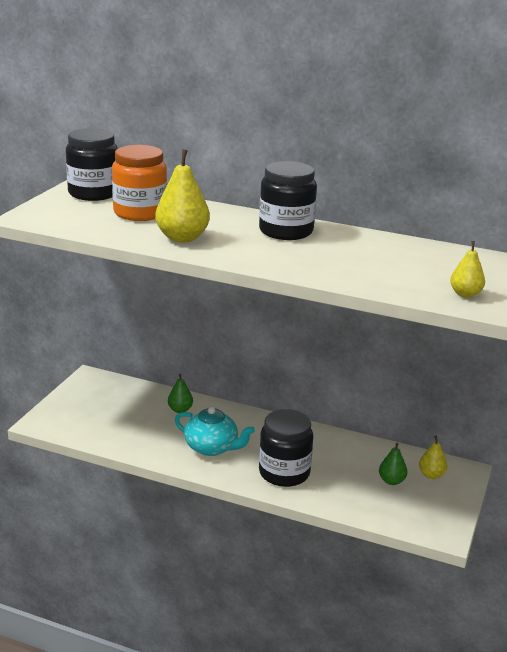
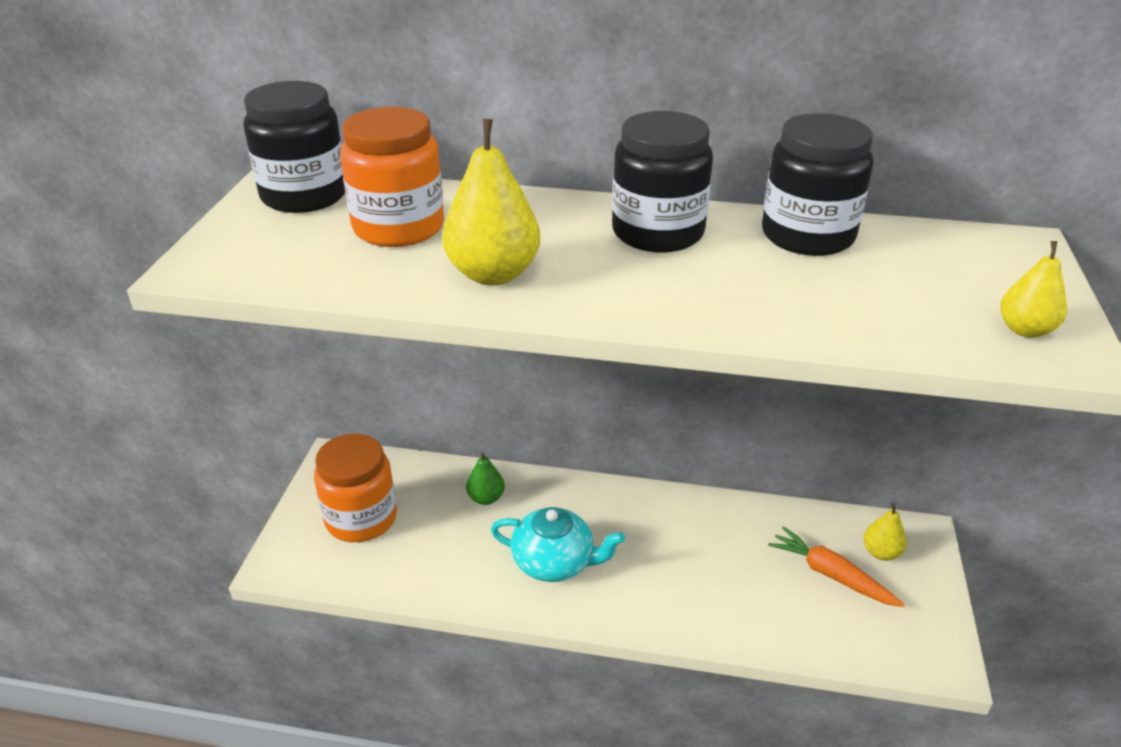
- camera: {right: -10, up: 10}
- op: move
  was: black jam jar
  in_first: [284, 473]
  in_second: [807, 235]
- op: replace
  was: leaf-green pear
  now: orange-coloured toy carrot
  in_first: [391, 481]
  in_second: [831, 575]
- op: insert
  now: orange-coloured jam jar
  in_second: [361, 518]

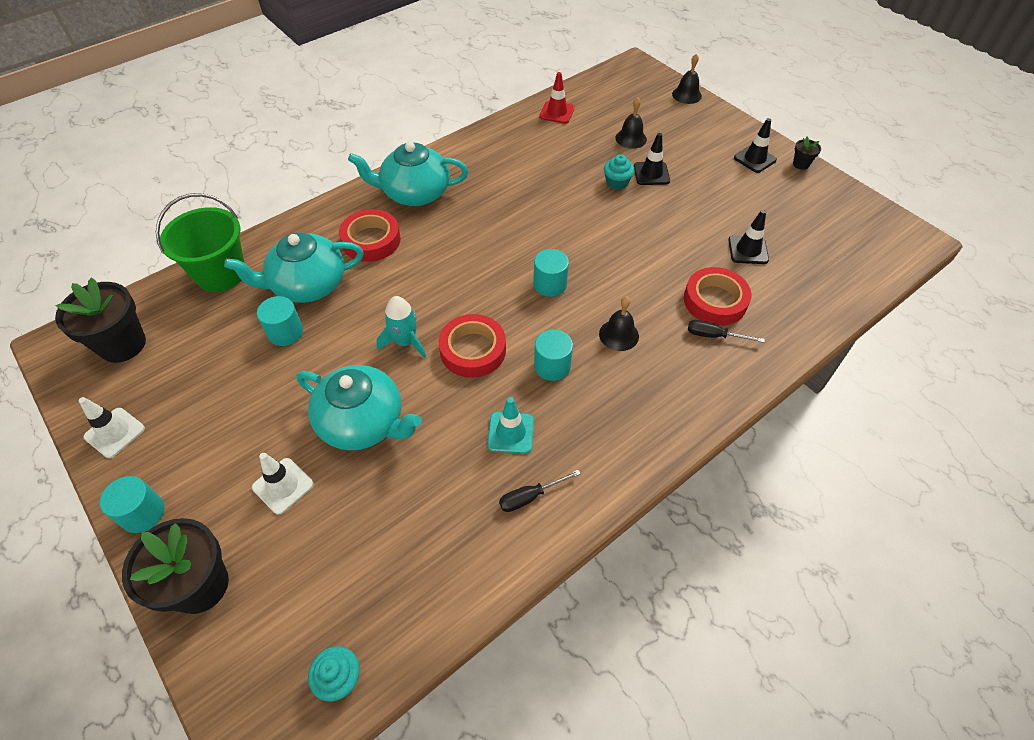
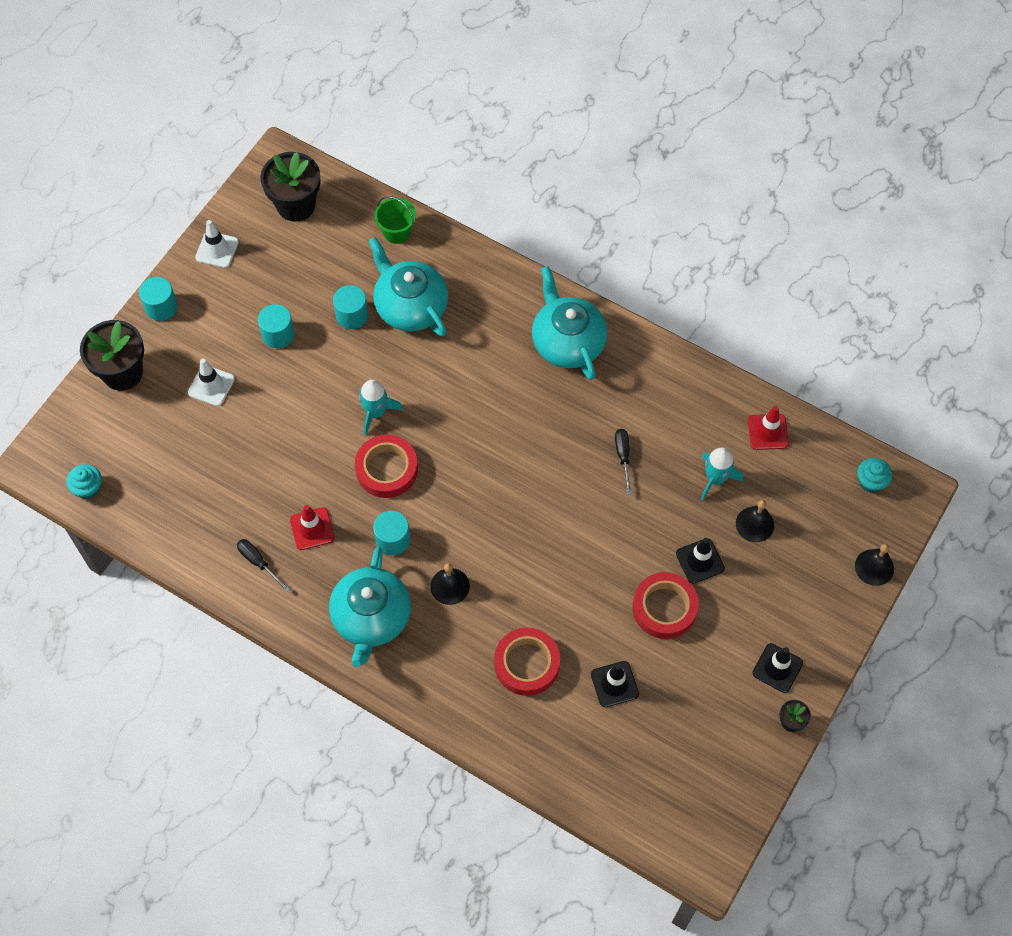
- camera: {right: 70, up: 10}
- op: move
  was: aqua muffin
  in_first: [617, 182]
  in_second: [871, 481]
- op: resize
  was: leaf-green bucket
  in_first: [221, 273]
  in_second: [397, 232]
  ratio: 0.59
- op: move
  was: scarlet tape
  in_first: [371, 240]
  in_second: [664, 608]
- op: move
  was: aqua cylinder
  in_first: [550, 284]
  in_second: [278, 334]
- op: move
  was: black hand screwdriver
  in_first: [714, 336]
  in_second: [623, 457]
- op: move
  was: aqua china teapot
  in_first: [363, 422]
  in_second: [371, 618]
- op: recolor
  was: aqua traffic cone
  now: scarlet traffic cone
  in_first: [510, 433]
  in_second: [312, 529]
- op: insert
  now: aqua rocket
  in_second: [715, 479]

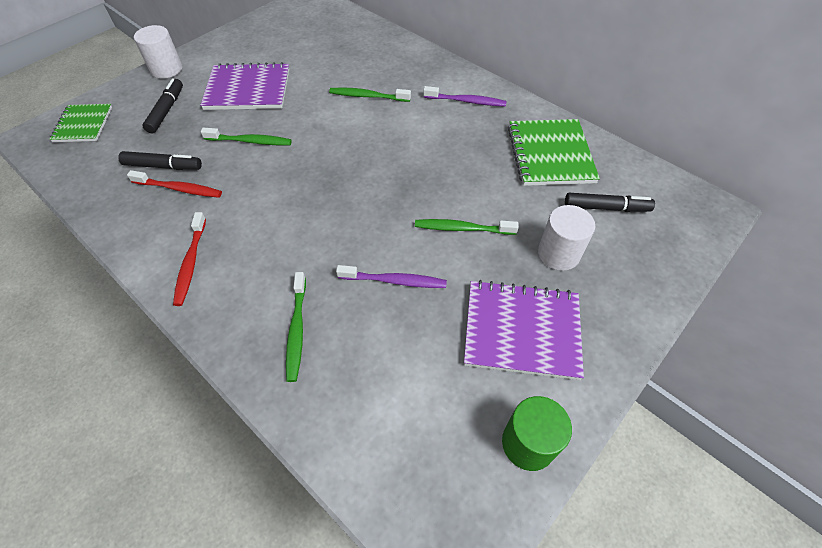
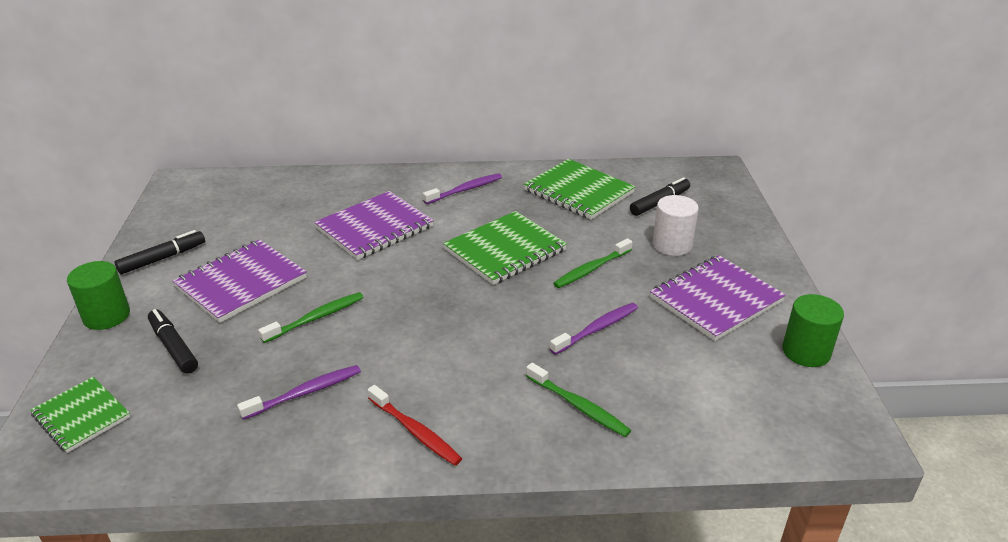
- camera: {right: -45, up: -20}
- op: recolor
  was: pure white cylinder
  now: leaf-green cylinder
  in_first: [166, 69]
  in_second: [106, 316]
- op: replace
  was: leaf-green toothbrush
  now: royal purple notepad
  in_first: [368, 96]
  in_second: [375, 228]
- op: move
  was: black felt pen
  in_first: [163, 166]
  in_second: [162, 258]
- op: recolor
  was: scarlet toothbrush
  now: royal purple toothbrush
  in_first: [179, 189]
  in_second: [305, 392]
- op: insert
  now: leaf-green notepad
  in_second: [505, 250]

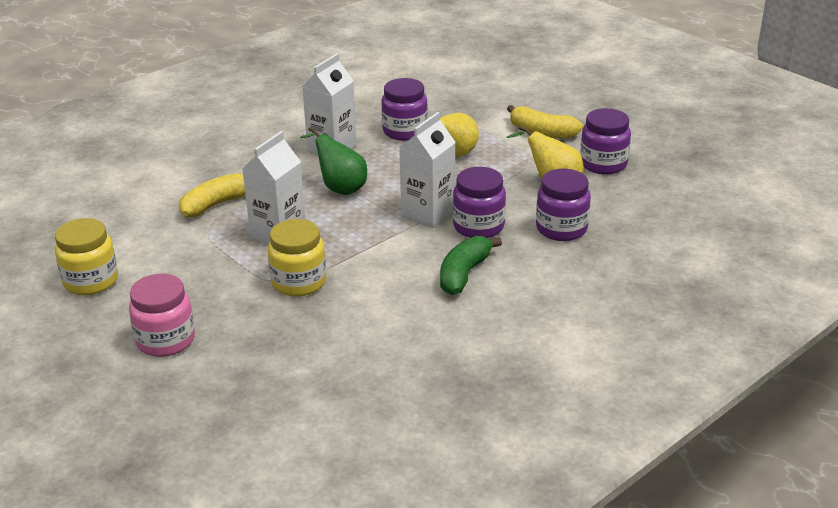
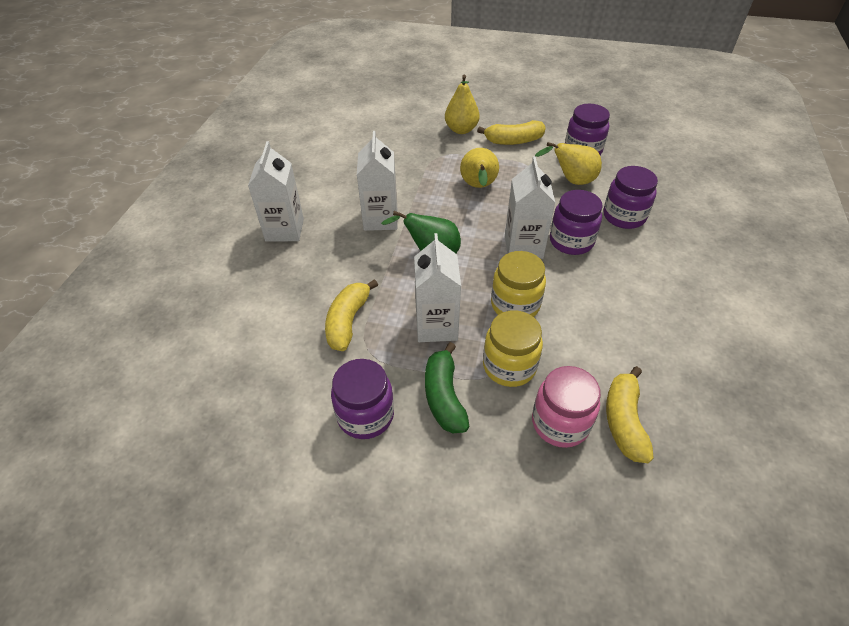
- camera: {right: -35, up: 15}
- op: move
  was: royal purple jam jar
  in_first: [405, 131]
  in_second: [365, 415]
- op: move
  was: yellow jam jar
  in_first: [91, 281]
  in_second: [515, 305]
- op: move
  was: leaf-green banana fruit
  in_first: [464, 274]
  in_second: [444, 396]
- op: move
  was: pink jam jar
  in_first: [166, 340]
  in_second: [560, 423]
- op: insert
  now: yellow pear
  in_second: [461, 130]
- op: insert
  now: pure white juice carton
  in_second: [284, 230]
- op: insert
  now: yellow banana fruit
  in_second: [624, 421]

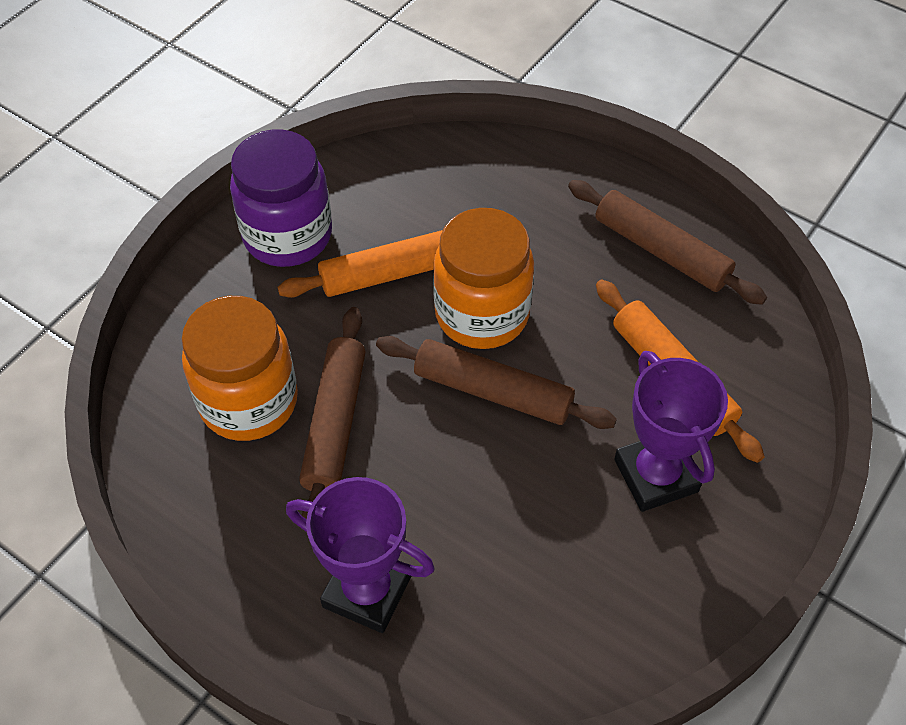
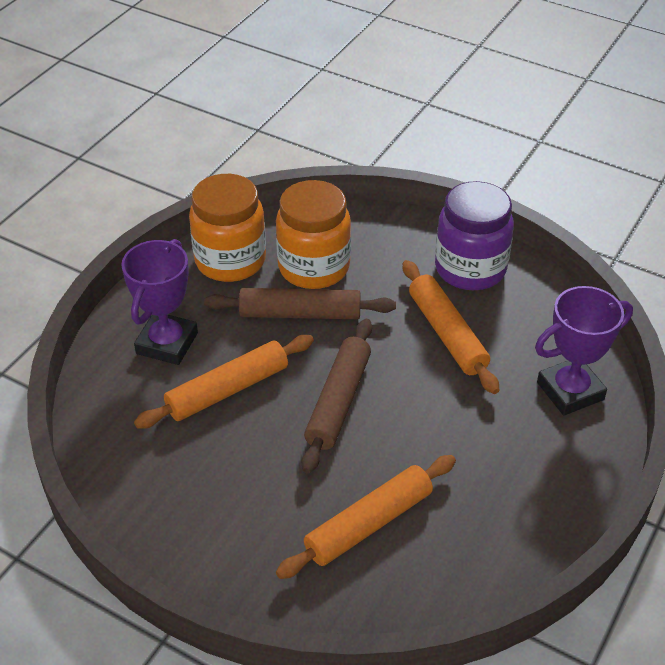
- camera: {right: 85, up: -10}
- op: delete
  was: dark brown pastry roller
  in_first: [661, 251]
- op: move
  was: orange-coloured jam jar
  in_first: [482, 314]
  in_second: [230, 261]
- op: move
  was: royal purple prize cup
  in_first: [656, 475]
  in_second: [570, 391]
- op: insert
  now: orange-coloured pastry roller
  in_second: [228, 390]

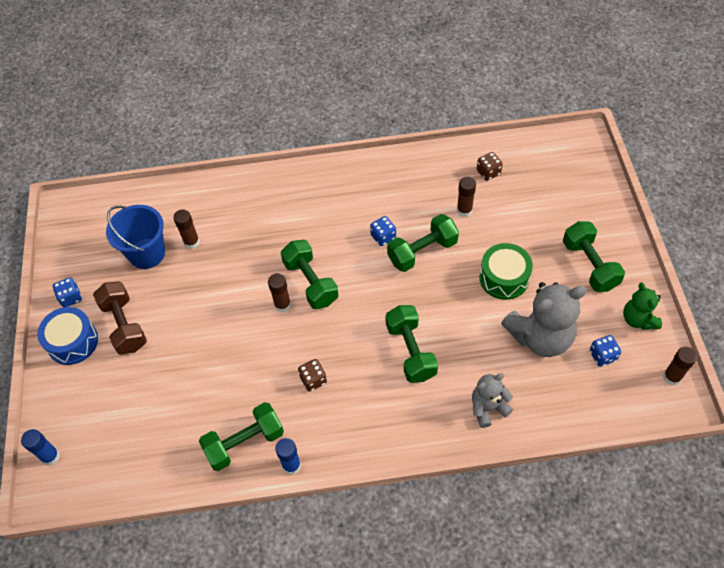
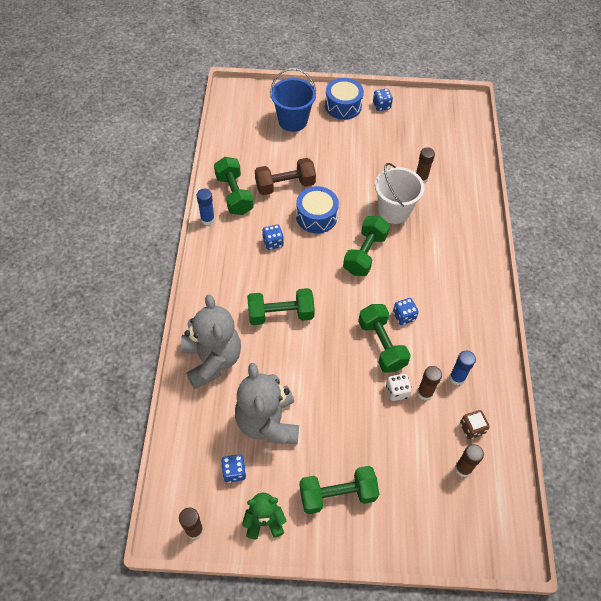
- camera: {right: 95, up: 0}
- op: move
  was: royal blue bucket
  in_first: [147, 253]
  in_second: [292, 121]
- op: rotate
  was: leaf-green free weight
  in_first: [310, 282]
  in_second: [365, 254]
  clockwise: -45
- op: delete
  was: leaf-green drum
  in_first: [504, 278]
- op: move
  was: dark brown glue stick
  in_first: [282, 305]
  in_second: [463, 468]
- op: move
  was: dark brown free weight
  in_first: [124, 325]
  in_second: [285, 185]
- op: recolor
  was: dark brown dice
  now: royal blue dice
  in_first: [313, 380]
  in_second: [273, 242]
- op: resize
  was: grey teddy bear
  in_first: [488, 408]
  in_second: [212, 360]
  ratio: 1.78
- op: move
  was: royal blue glue stick
  in_first: [50, 456]
  in_second: [457, 378]
- op: insert
  now: pure white bucket
  in_second: [394, 211]
- op: insert
  now: royal blue drum
  in_second: [316, 216]
- op: insert
  now: pure white dice
  in_second: [397, 391]

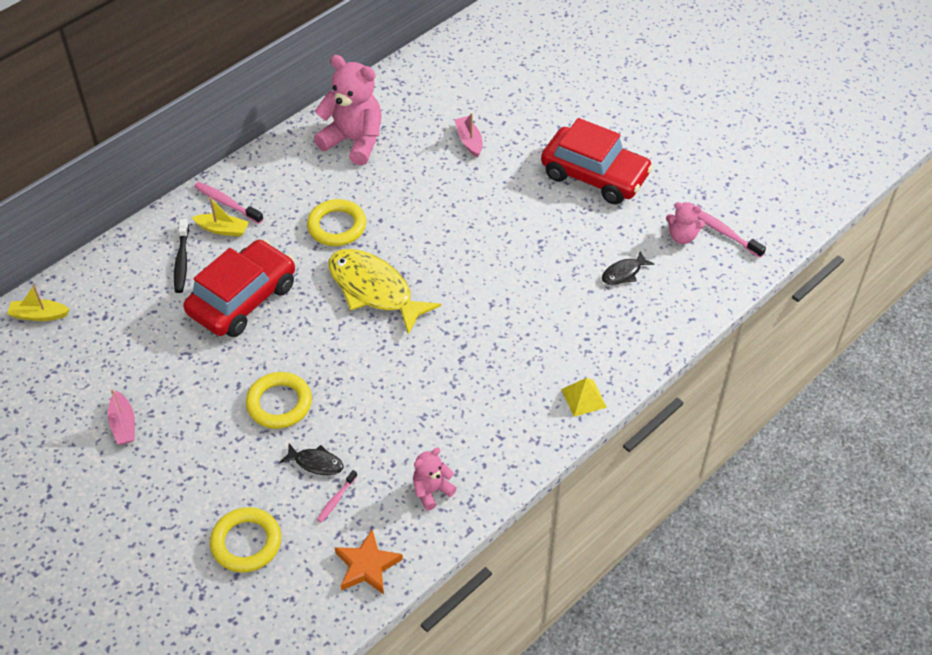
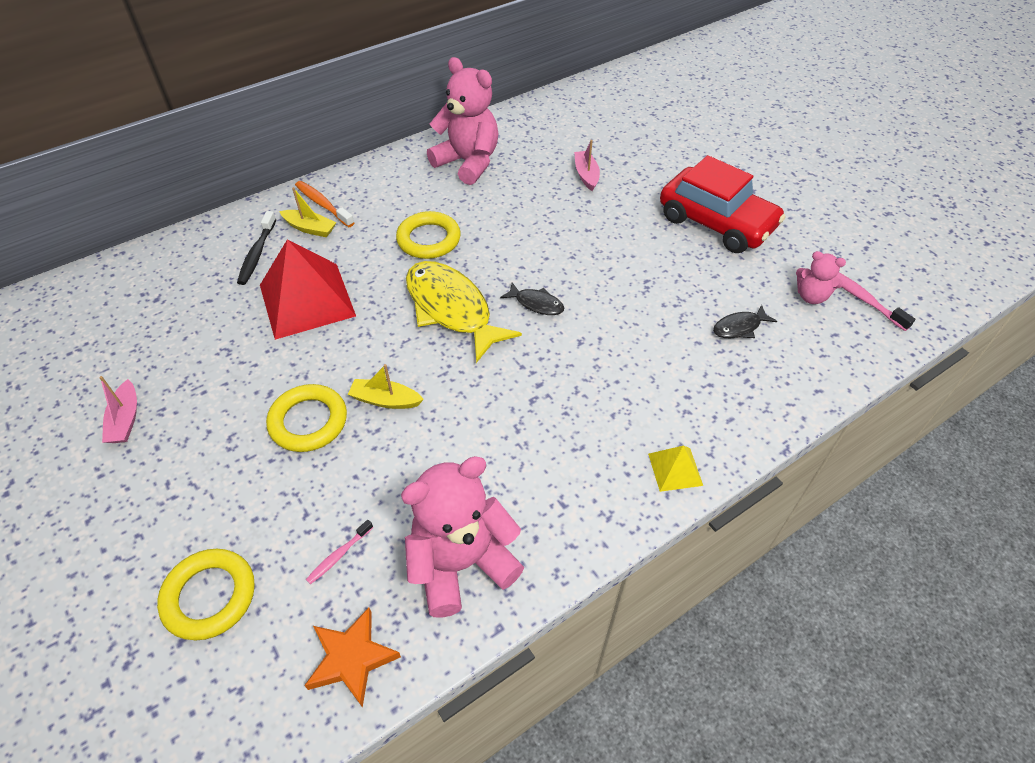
- camera: {right: 10, up: 0}
- op: recolor
  was: pink toothbrush
  now: orange-coloured toothbrush
  in_first: [227, 203]
  in_second: [323, 204]
- op: replace
  was: scarlet automobile
  now: scarlet pyramid
  in_first: [243, 299]
  in_second: [307, 300]
- op: move
  was: yellow toy boat
  in_first: [39, 315]
  in_second: [385, 400]
- op: move
  was: black fish figure
  in_first: [316, 463]
  in_second: [536, 304]
- op: resize
  was: pink teddy bear
  in_first: [432, 491]
  in_second: [461, 563]
  ratio: 1.96

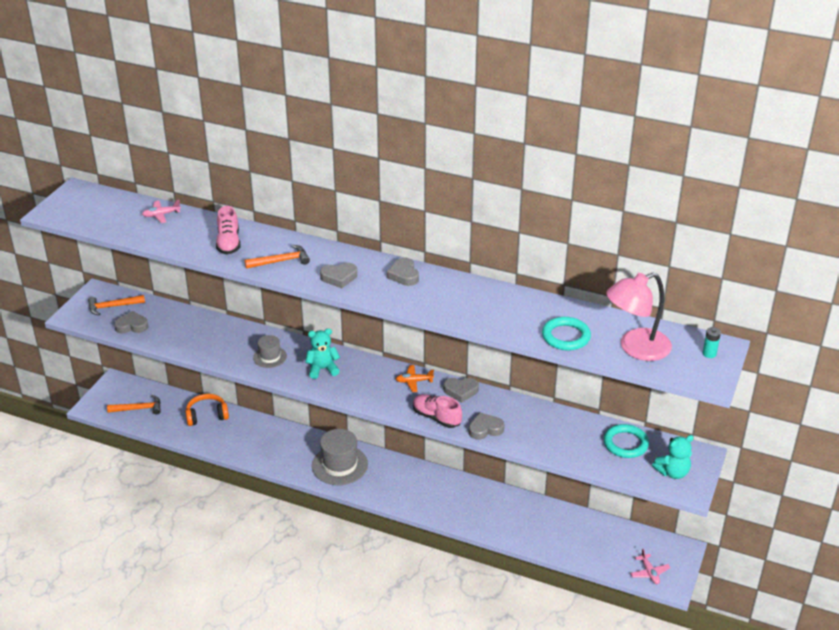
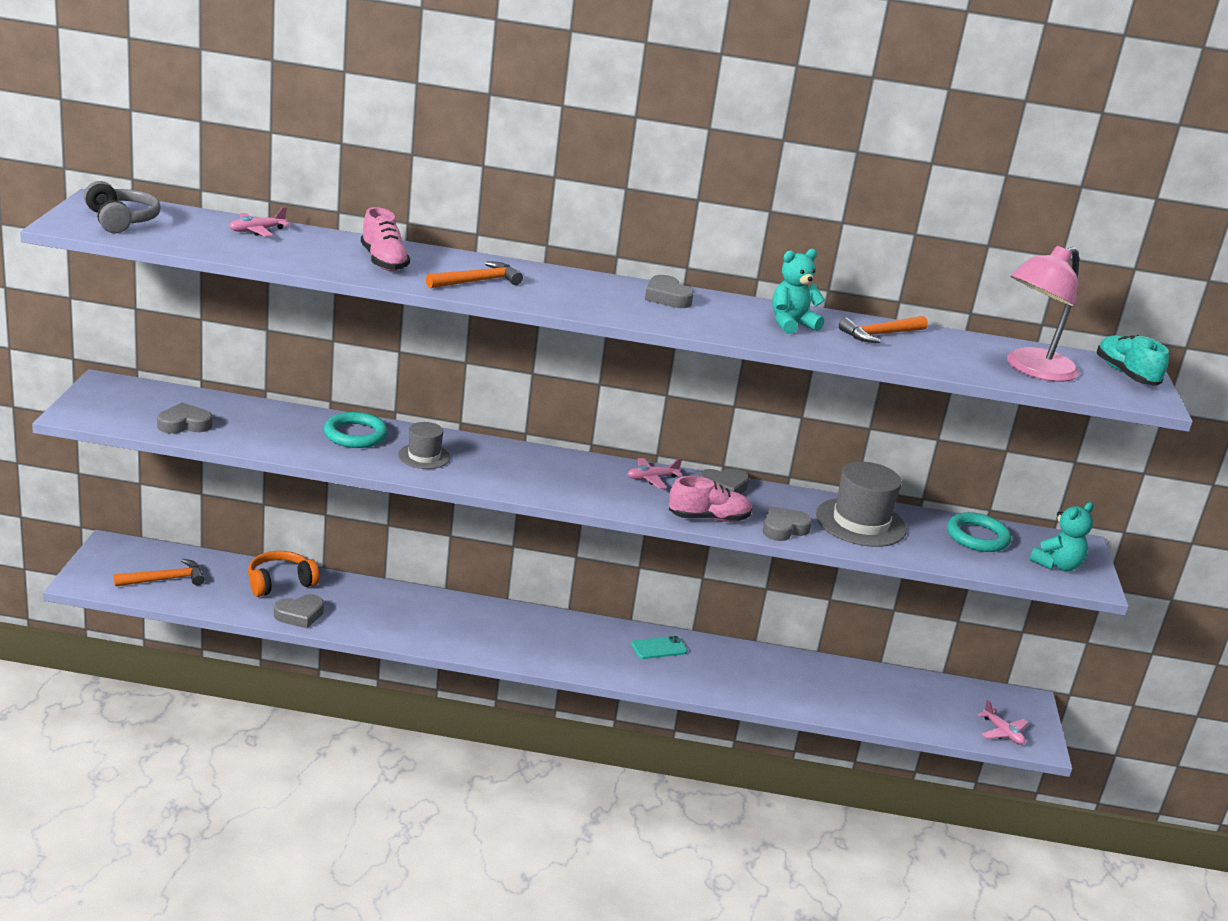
- camera: {right: -20, up: -10}
- op: move
  was: grey heart
  in_first: [339, 277]
  in_second: [299, 615]
- op: move
  was: orange-coloured hammer
  in_first: [113, 306]
  in_second: [881, 334]
- op: move
  was: aqua hoop
  in_first: [566, 336]
  in_second: [355, 435]
- op: replace
  was: aqua AA battery
  now: aqua sneaker
  in_first: [709, 354]
  in_second: [1126, 374]
- op: move
  was: aqua teddy bear
  in_first: [322, 369]
  in_second: [791, 324]
- op: recolor
  was: orange-coloured toy plane
  now: pink toy plane
  in_first: [414, 381]
  in_second: [652, 478]
- op: rotate
  was: pink sneaker
  in_first: [436, 417]
  in_second: [708, 518]
  clockwise: 150
- op: move
  was: grey hat
  in_first: [339, 465]
  in_second: [860, 522]
- op: insert
  now: grey over-ear headphones
  in_second: [121, 220]
- op: insert
  now: aqua mobile phone
  in_second: [659, 648]

